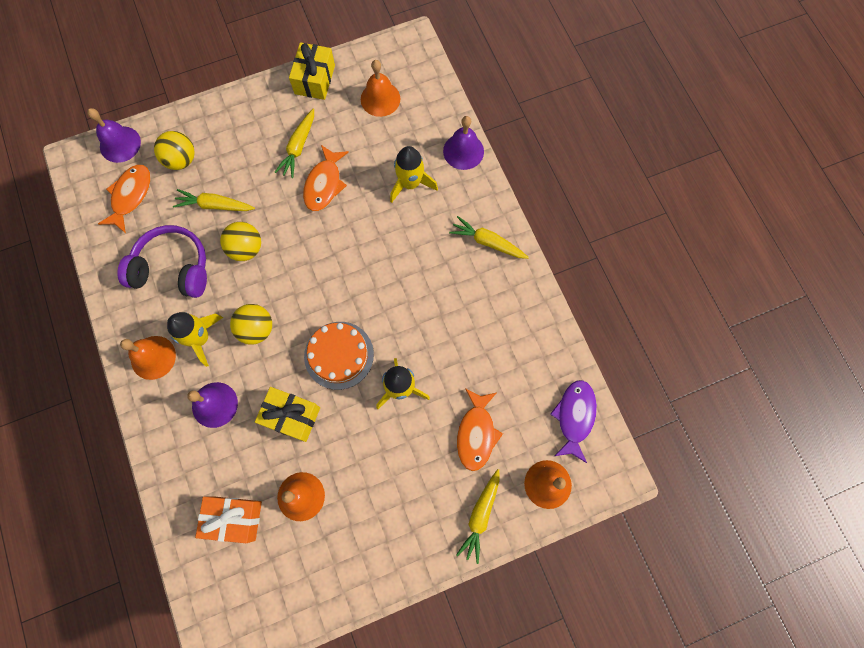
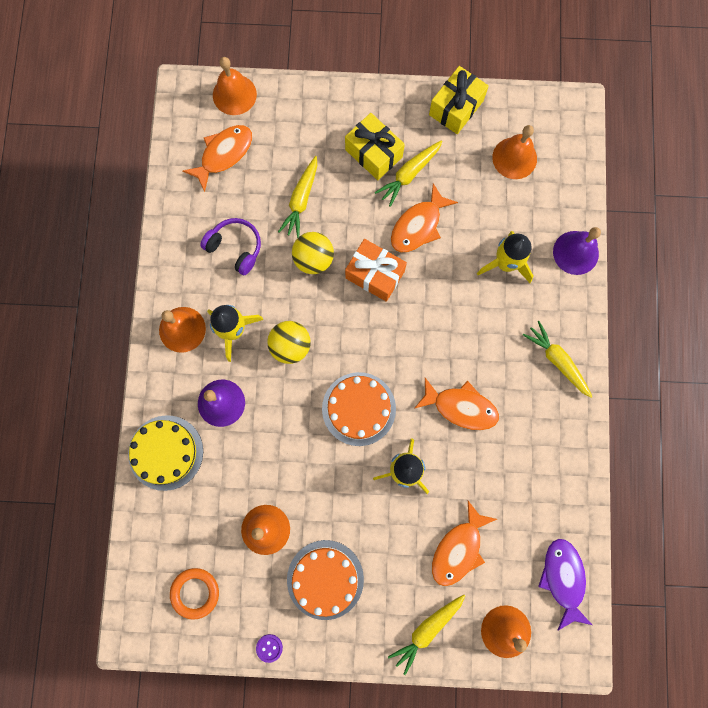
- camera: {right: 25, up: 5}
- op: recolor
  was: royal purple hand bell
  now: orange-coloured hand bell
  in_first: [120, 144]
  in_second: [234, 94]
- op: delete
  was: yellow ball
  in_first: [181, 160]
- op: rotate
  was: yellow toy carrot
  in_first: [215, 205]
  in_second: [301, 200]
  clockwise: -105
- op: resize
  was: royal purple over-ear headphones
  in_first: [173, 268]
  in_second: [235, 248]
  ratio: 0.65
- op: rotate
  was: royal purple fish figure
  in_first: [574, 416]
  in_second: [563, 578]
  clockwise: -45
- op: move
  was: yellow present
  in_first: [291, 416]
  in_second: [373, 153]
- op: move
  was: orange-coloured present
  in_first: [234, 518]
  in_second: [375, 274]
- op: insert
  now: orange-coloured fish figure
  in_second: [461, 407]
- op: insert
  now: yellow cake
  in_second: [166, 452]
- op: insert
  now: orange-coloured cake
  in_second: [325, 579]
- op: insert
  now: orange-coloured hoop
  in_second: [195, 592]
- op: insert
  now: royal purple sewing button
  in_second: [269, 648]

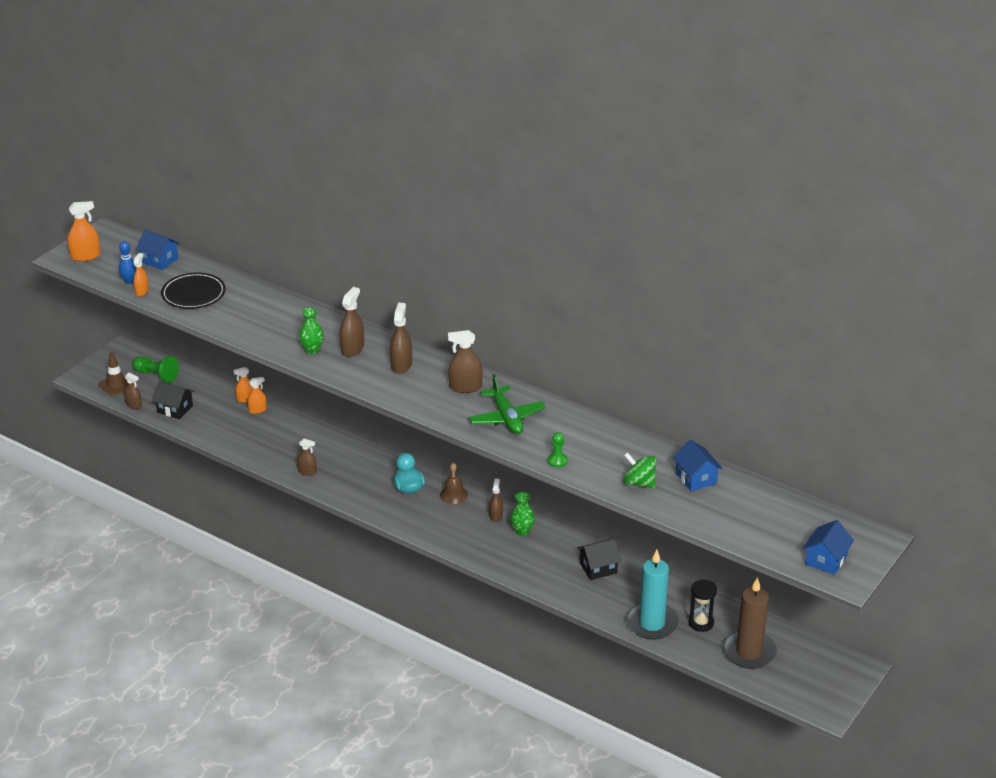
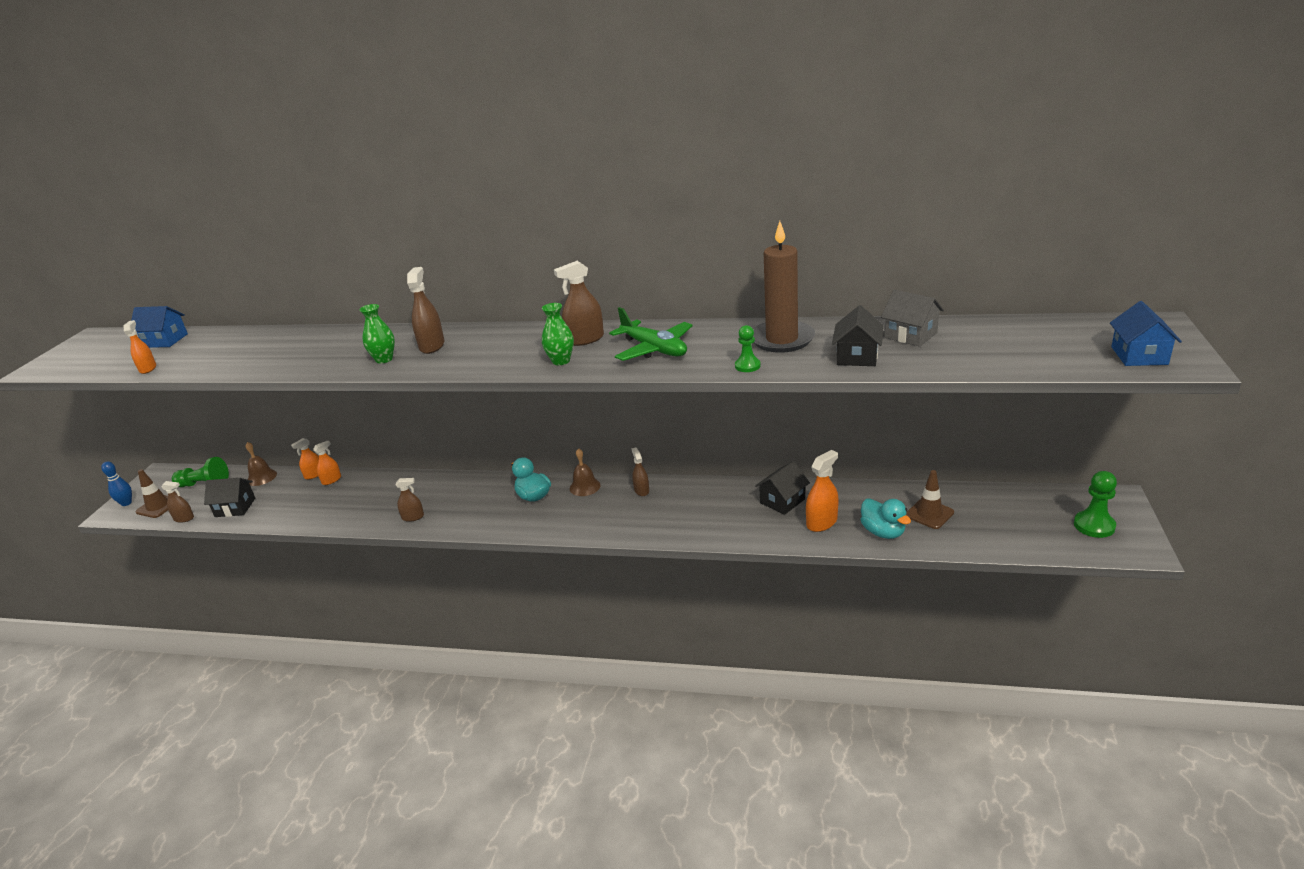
- camera: {right: -20, up: -5}
- op: move
  was: orange-coloured sprayer
  in_first: [85, 256]
  in_second: [821, 522]
- op: move
  was: royal blue skittle
  in_first: [129, 281]
  in_second: [126, 503]
- op: delete
  was: black plate
  in_first: [193, 294]
- op: delete
  was: dark brown sprayer
  in_first: [401, 365]
- op: recolor
  was: royal blue toy house
  now: grey toy house
  in_first: [696, 478]
  in_second: [910, 335]
- op: replace
  was: leaf-green spinning top
  now: black toy house
  in_first: [639, 483]
  in_second: [857, 356]
- op: move
  was: leaf-green tall vase
  in_first: [522, 531]
  in_second: [561, 361]
- op: replace
  was: aqua wax candle
  now: aqua duck
  in_first: [652, 623]
  in_second: [883, 532]
- op: move
  was: dark brown wax candle
  in_first: [749, 652]
  in_second: [782, 339]
- op: replace
  was: black sandglass
  now: dark brown traffic cone
  in_first: [701, 623]
  in_second: [929, 514]
- op: insert
  now: dark brown hand bell
  in_second: [261, 477]
- op: insert
  now: leaf-green game pawn
  in_second: [1094, 525]

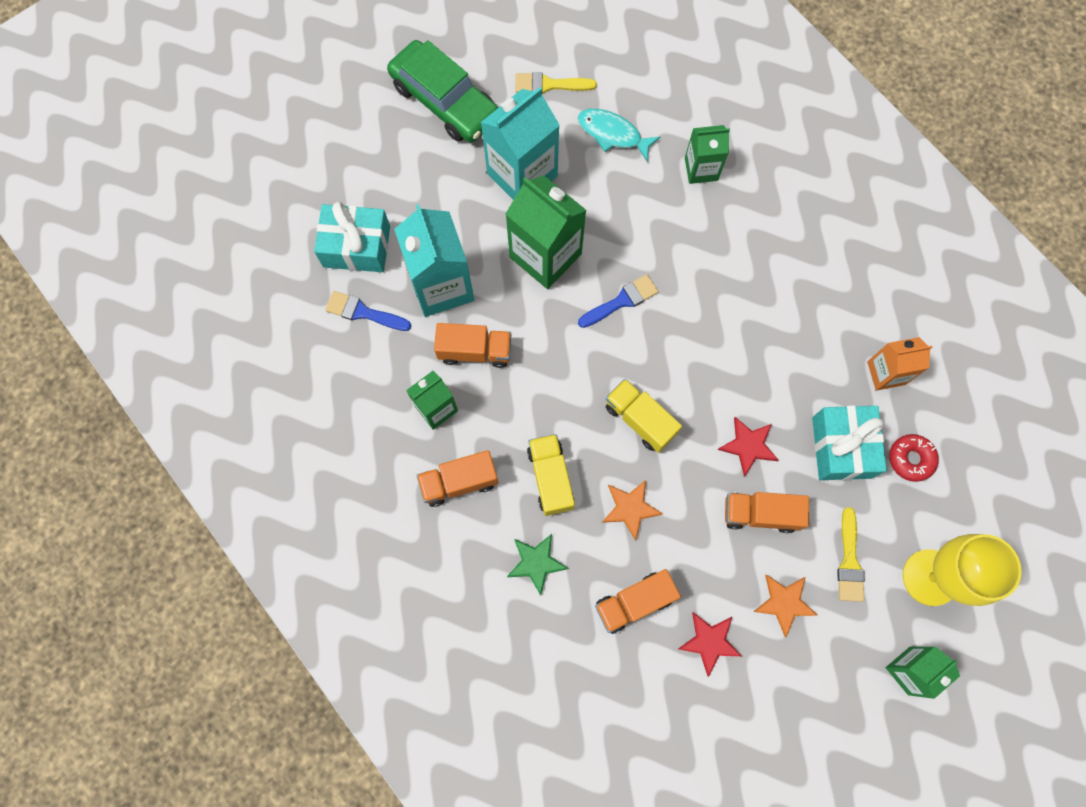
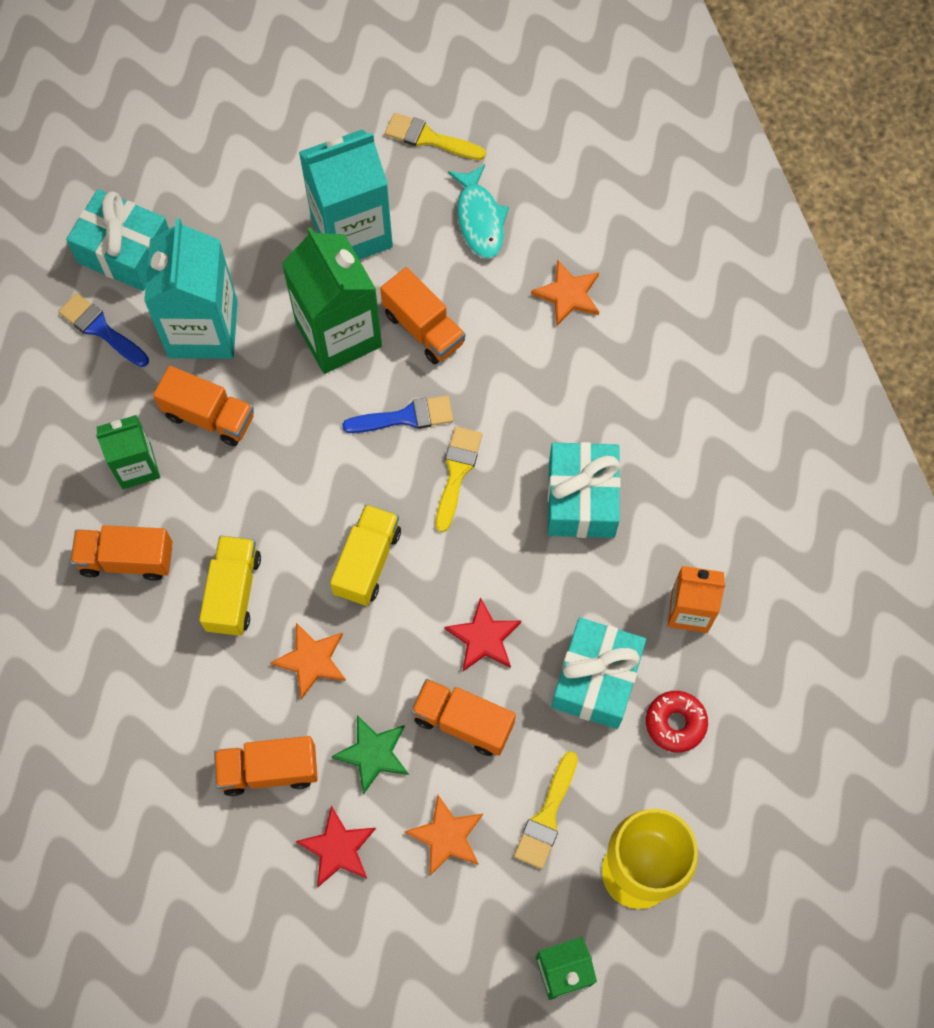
- camera: {right: 20, up: -5}
- op: delete
  was: leaf-green automobile
  in_first: [445, 101]
- op: rotate
  was: aqua fish figure
  in_first: [612, 134]
  in_second: [479, 219]
  clockwise: -150
- op: replace
  was: leaf-green juice carton
  now: orange-coloured star
  in_first: [701, 169]
  in_second: [568, 295]
- op: rotate
  was: yellow toy truck
  in_first: [640, 420]
  in_second: [367, 562]
  clockwise: 45
- op: move
  was: leaf-green star
  in_first: [536, 562]
  in_second: [373, 753]
- op: insert
  now: orange-coloured toy truck
  in_second: [423, 328]
- op: insert
  now: yellow brush
  in_second: [457, 473]
- op: insert
  now: aqua present
  in_second: [581, 499]

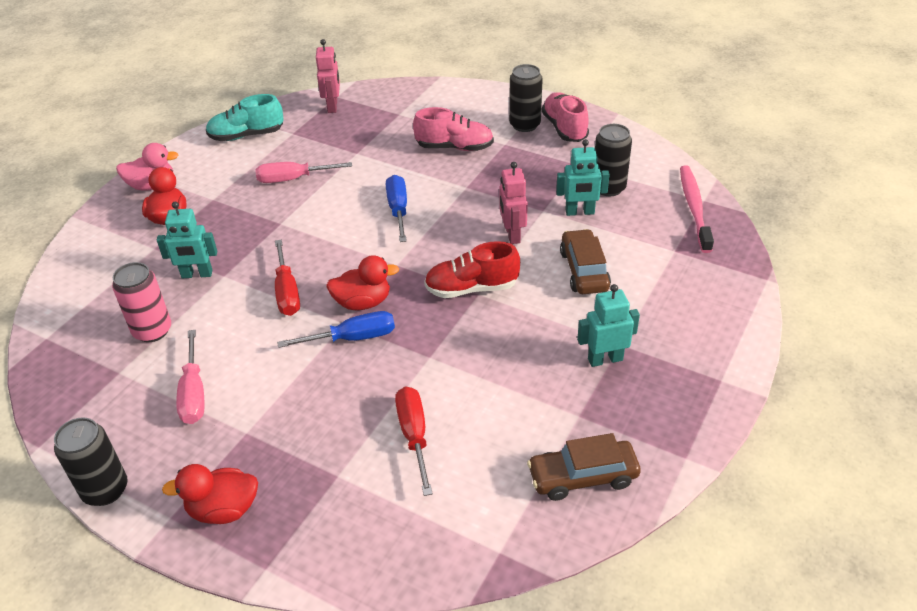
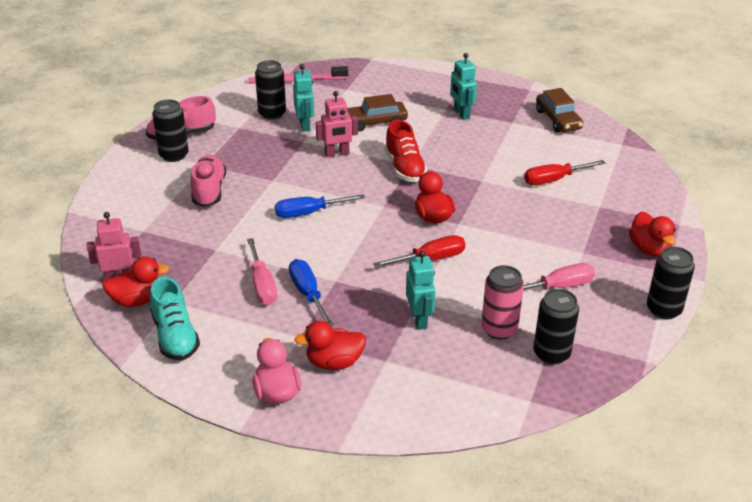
- camera: {right: -100, up: -5}
- op: move
  was: royal blue hand screwdriver
  in_first: [352, 338]
  in_second: [308, 294]
- op: insert
  now: scarlet duck
  in_second: [137, 300]
- op: insert
  now: black tin
  in_second: [551, 353]

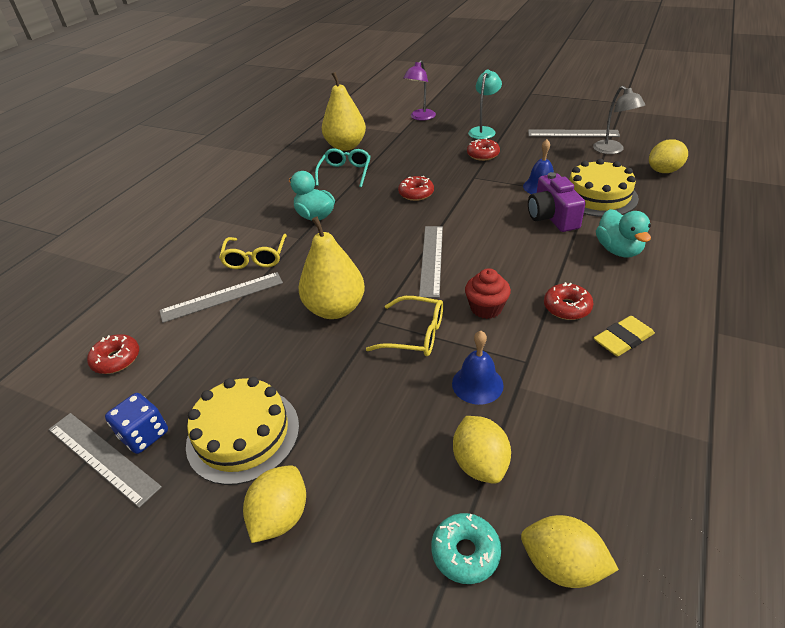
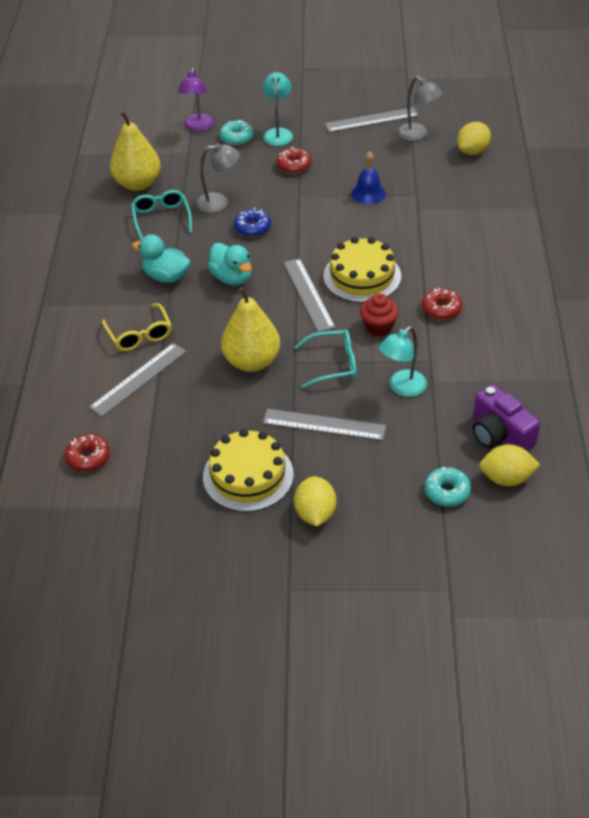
- camera: {right: -25, up: 5}
- op: move
  was: yellow cake
  in_first: [598, 196]
  in_second: [362, 276]
- op: move
  was: royal purple compact camera
  in_first: [552, 217]
  in_second: [500, 434]
- op: recolor
  was: scarlet donut
  now: royal blue donut
  in_first: [416, 193]
  in_second: [252, 227]
- op: move
  was: aqua duck
  in_first: [618, 250]
  in_second: [232, 278]
- op: recolor
  was: yellow spectacles
  now: aqua spectacles
  in_first: [415, 334]
  in_second: [333, 364]
- op: delete
  was: yellow gum eraser
  in_first: [623, 339]
- op: replace
  was: royal blue hand bell
  now: aqua desk lamp
  in_first: [477, 384]
  in_second: [402, 388]
- op: delete
  was: royal blue dice
  in_first: [144, 435]
- op: move
  was: grey straightedge
  in_first: [102, 457]
  in_second: [324, 425]
- op: delete
  was: yellow lemon
  in_first: [480, 463]
- op: insert
  now: aqua donut
  in_second: [236, 138]
- op: insert
  now: grey desk lamp
  in_second: [219, 202]

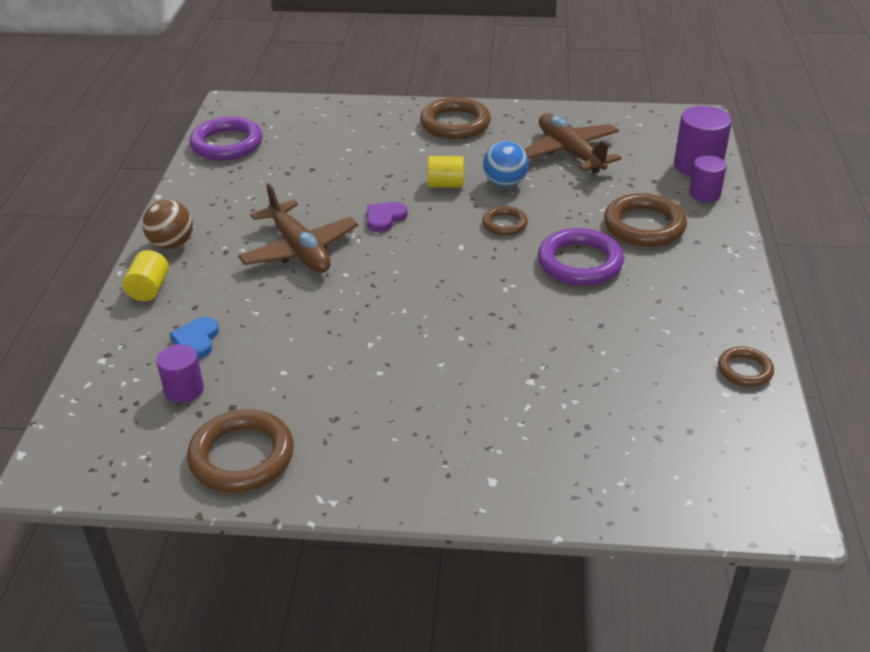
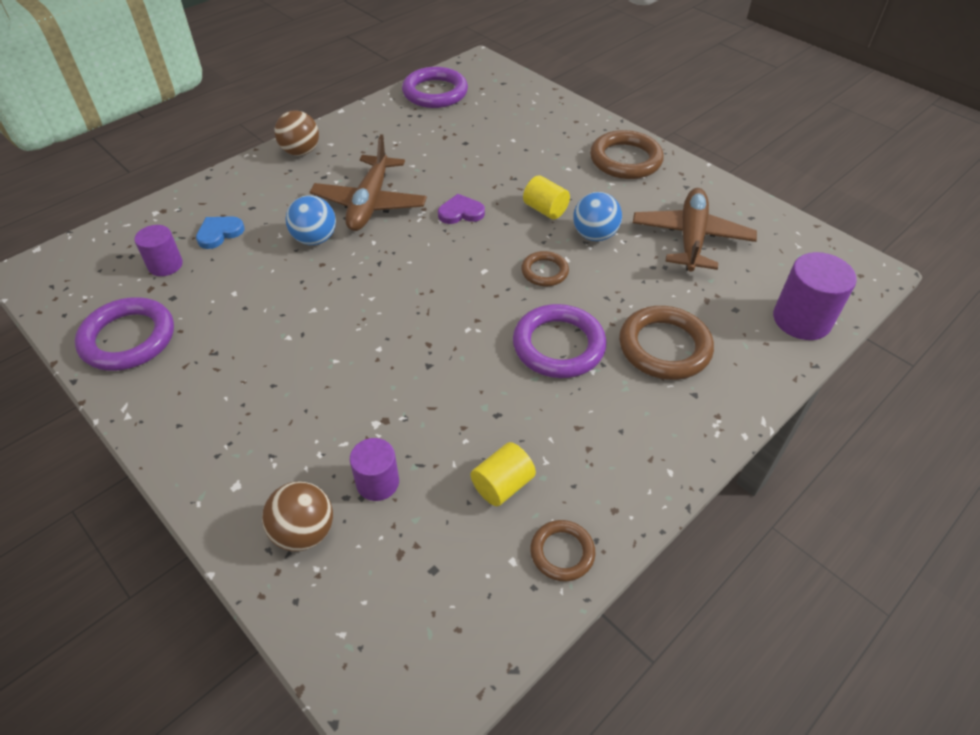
- camera: {right: 40, up: 10}
- op: move
  was: royal purple cylinder
  in_first: [704, 194]
  in_second: [377, 482]
- op: move
  was: yellow cylinder
  in_first: [149, 289]
  in_second: [502, 485]
- op: recolor
  was: dark brown hoop
  now: royal purple hoop
  in_first: [242, 456]
  in_second: [128, 338]
- op: insert
  now: royal blue ball
  in_second: [315, 239]
- op: insert
  now: dark brown ball
  in_second: [304, 532]

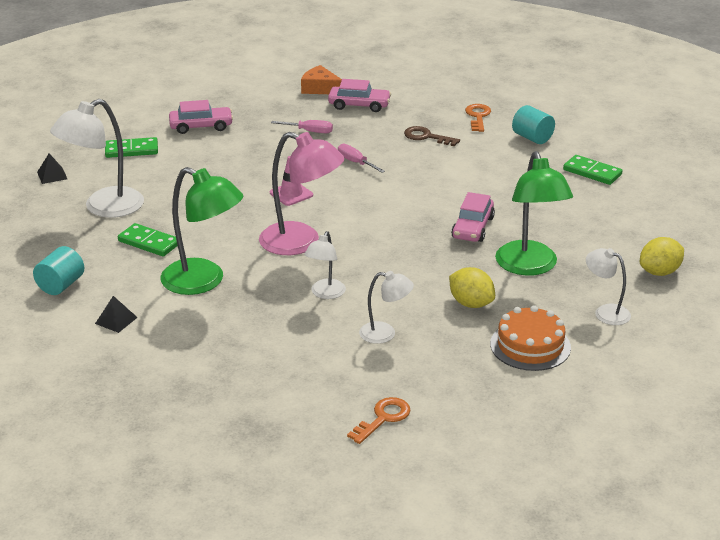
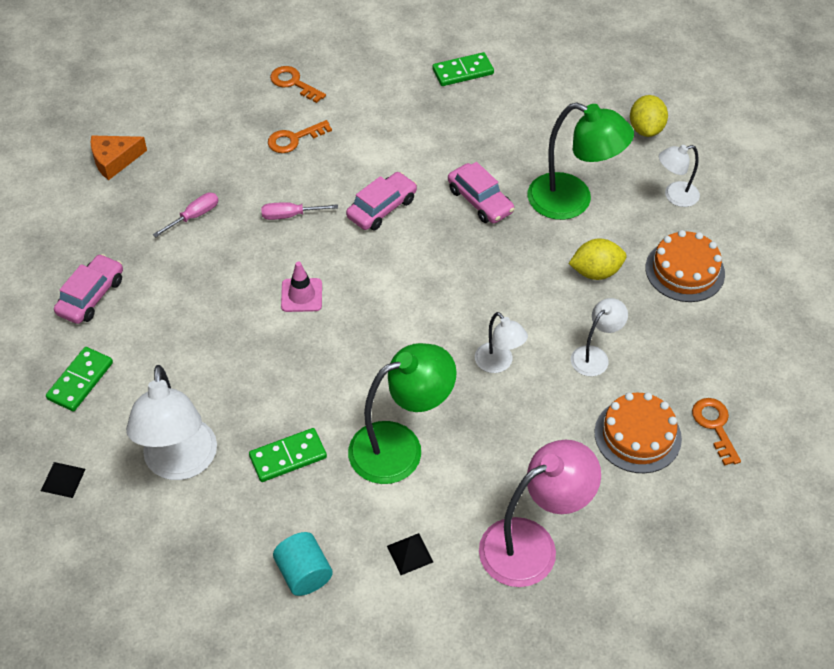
- camera: {right: -55, up: 20}
- op: move
  was: pink automobile
  in_first: [359, 105]
  in_second: [382, 208]
- op: delete
  was: aqua cylinder
  in_first: [532, 138]
- op: recolor
  was: dark brown latchkey
  now: orange-coloured latchkey
  in_first: [426, 137]
  in_second: [294, 139]
- op: move
  was: pink desk lamp
  in_first: [301, 243]
  in_second: [532, 544]
- op: insert
  now: orange-coloured cake
  in_second: [637, 435]

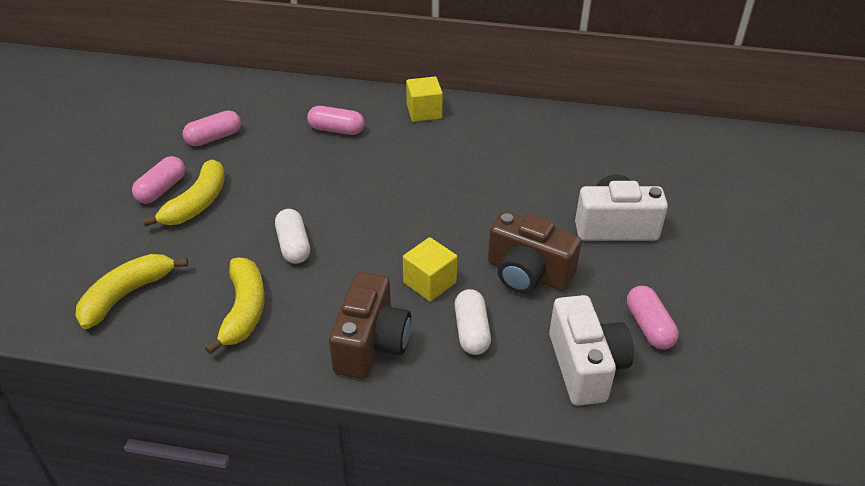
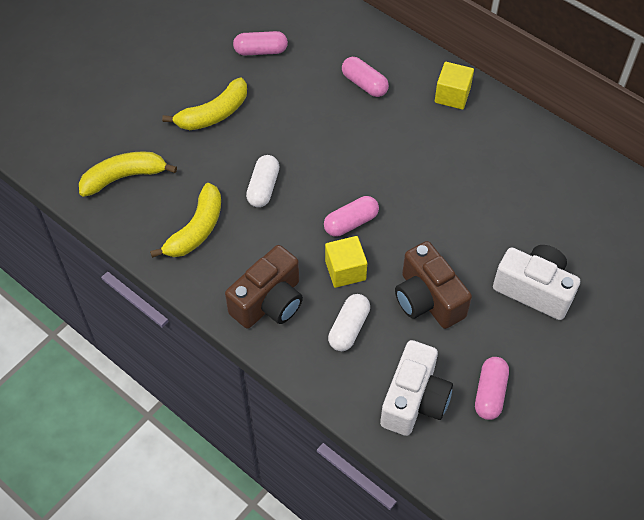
- camera: {right: 30, up: 15}
- op: move
  was: pink pill
  in_first: [162, 189]
  in_second: [351, 223]

